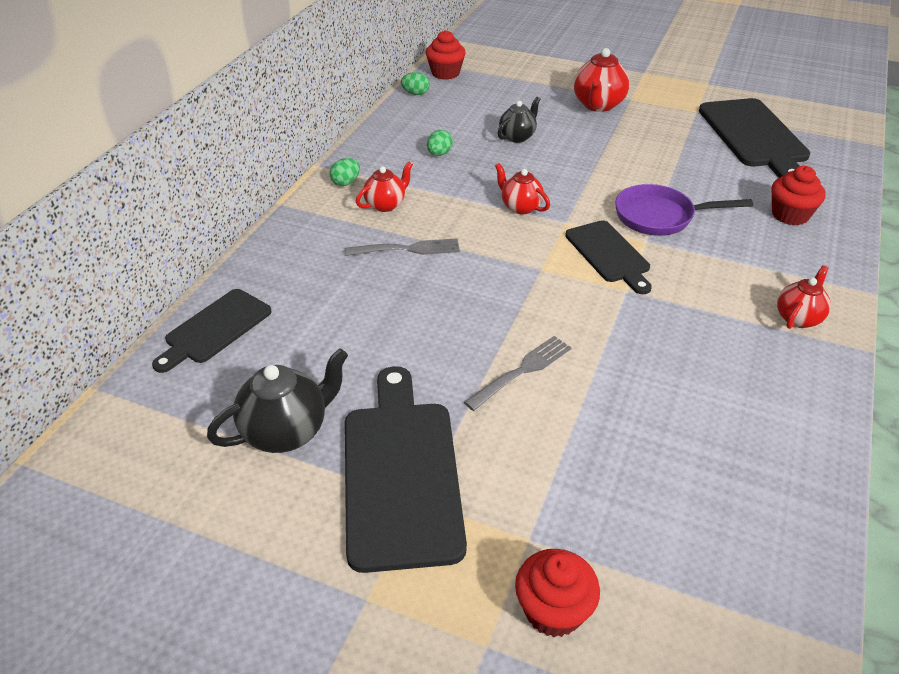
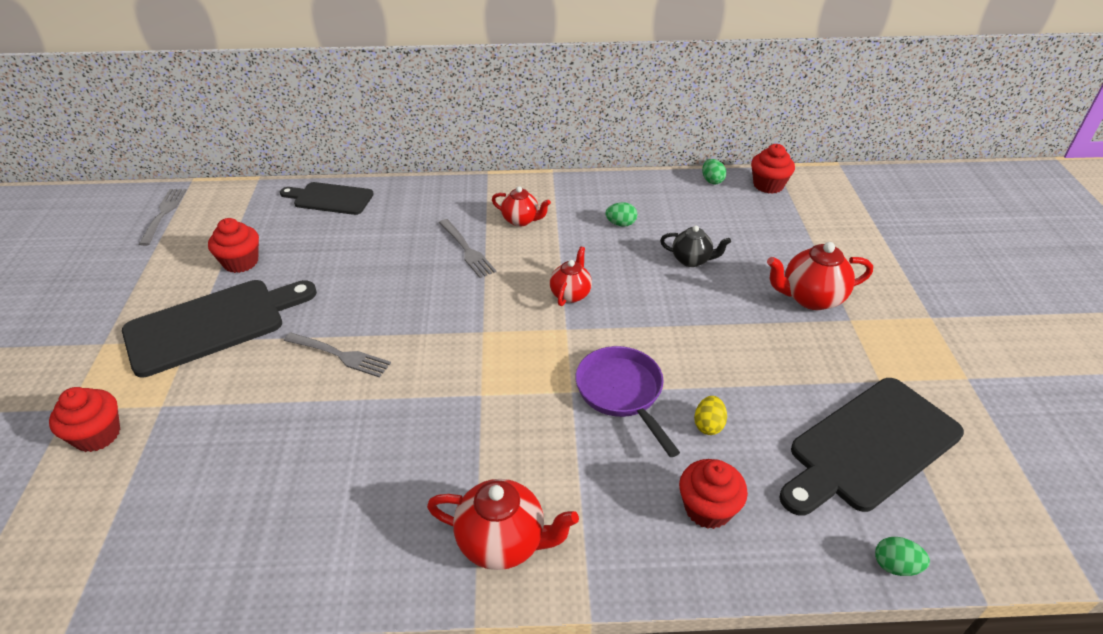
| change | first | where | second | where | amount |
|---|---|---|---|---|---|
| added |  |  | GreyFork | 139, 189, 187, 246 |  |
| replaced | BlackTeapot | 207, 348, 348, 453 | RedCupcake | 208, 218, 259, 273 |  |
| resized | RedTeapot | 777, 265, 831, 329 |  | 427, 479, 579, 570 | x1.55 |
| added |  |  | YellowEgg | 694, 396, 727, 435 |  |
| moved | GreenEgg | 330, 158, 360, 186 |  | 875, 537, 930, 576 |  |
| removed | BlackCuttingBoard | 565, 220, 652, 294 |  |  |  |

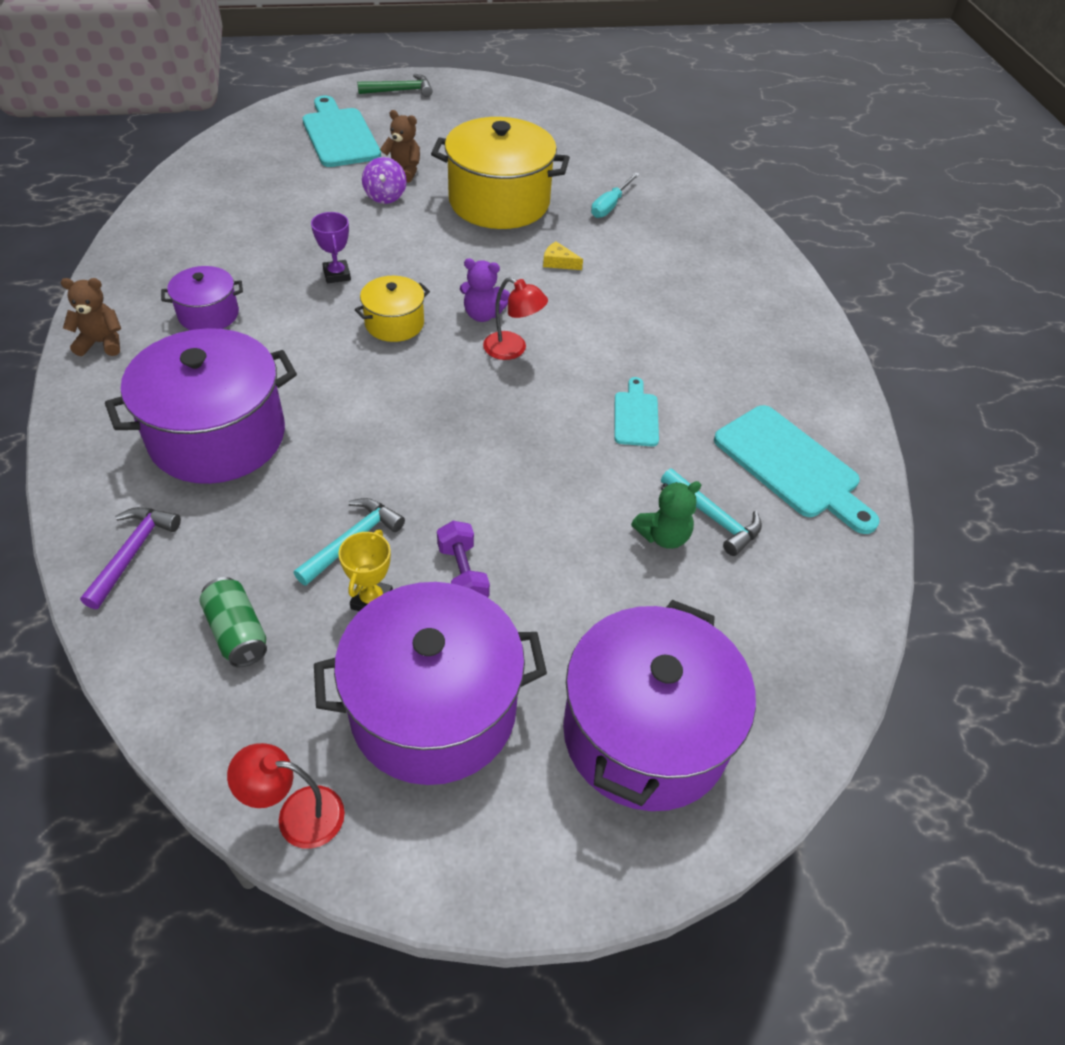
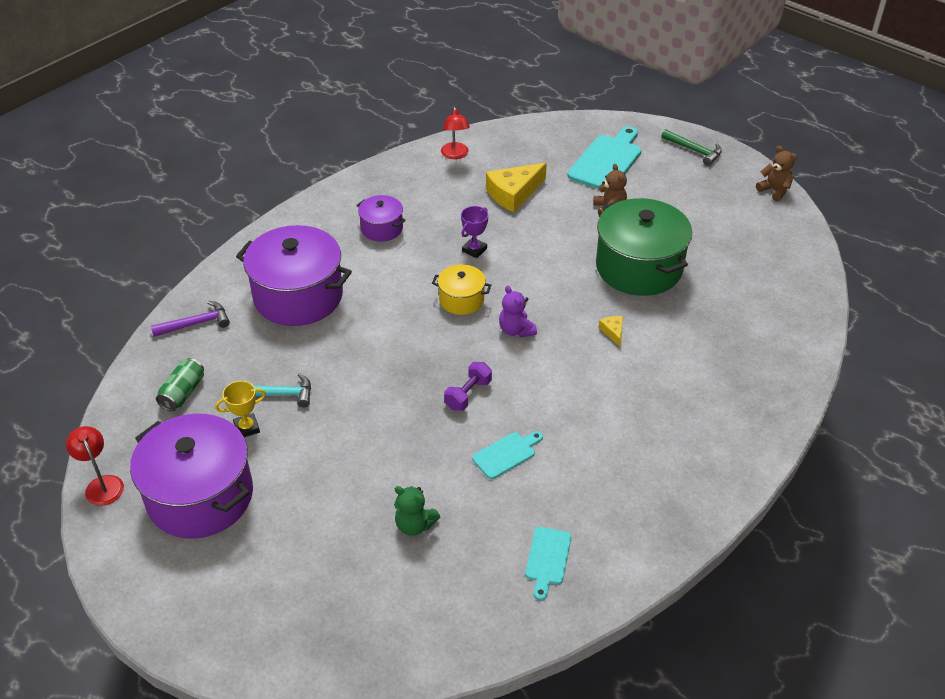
| change | first | where | second | where | amount |
|---|---|---|---|---|---|
| moved | RedLamp | 483, 277, 548, 360 |  | 441, 106, 470, 159 |  |
| moved | PurpleDumbbell | 437, 521, 490, 597 |  | 444, 362, 492, 411 |  |
| added |  |  | YellowCheese | 486, 163, 547, 212 |  |
| resized | TurquoiseCuttingBoard | 714, 405, 880, 534 |  | 525, 527, 571, 600 | x0.55 |
| recoloured | YellowPot | 431, 117, 570, 229 | GreenPot | 596, 198, 692, 296 |  |
| moved | BrownTeddyBear | 61, 278, 121, 356 |  | 756, 146, 797, 202 |  |
| removed | PurpleSpinningTop | 362, 157, 406, 204 |  |  |  |
| removed | PurplePot | 563, 600, 756, 811 |  |  |  |
| removed | TurquoiseScrewdriver | 591, 172, 640, 218 |  |  |  |
| removed | TurquoiseHammer | 661, 469, 762, 556 |  |  |  |

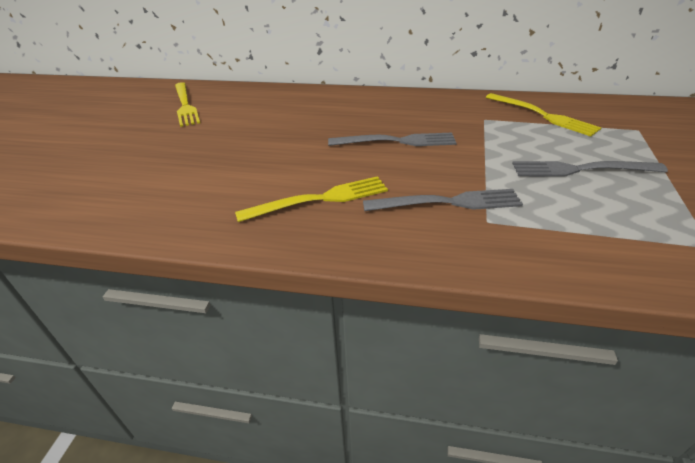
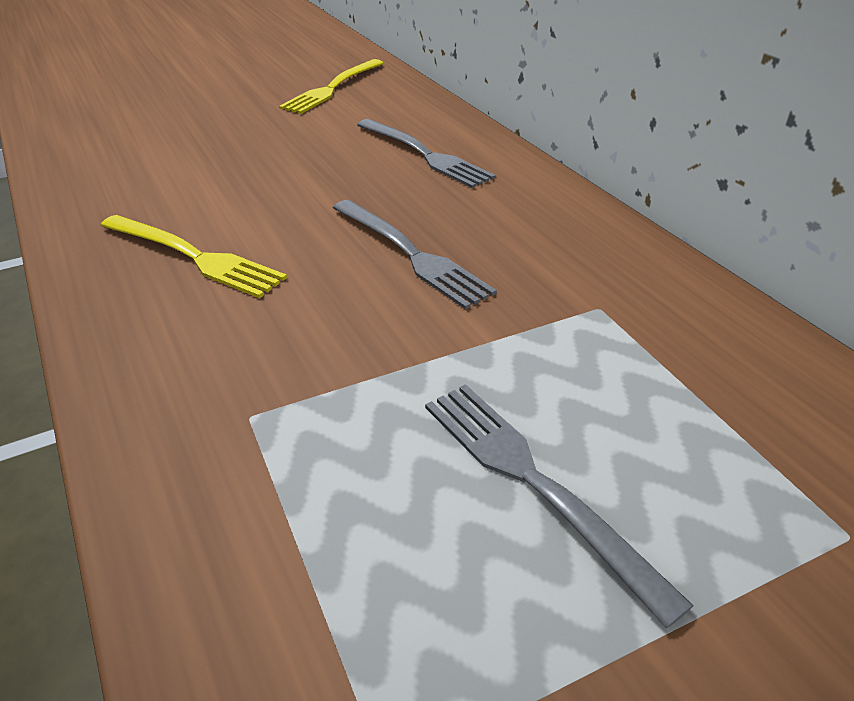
| change | first | where | second | where | amount |
|---|---|---|---|---|---|
| moved | GreyFork | 363, 189, 523, 211 |  | 357, 119, 496, 188 |  |
| removed | YellowFork | 486, 93, 601, 137 |  |  |  |

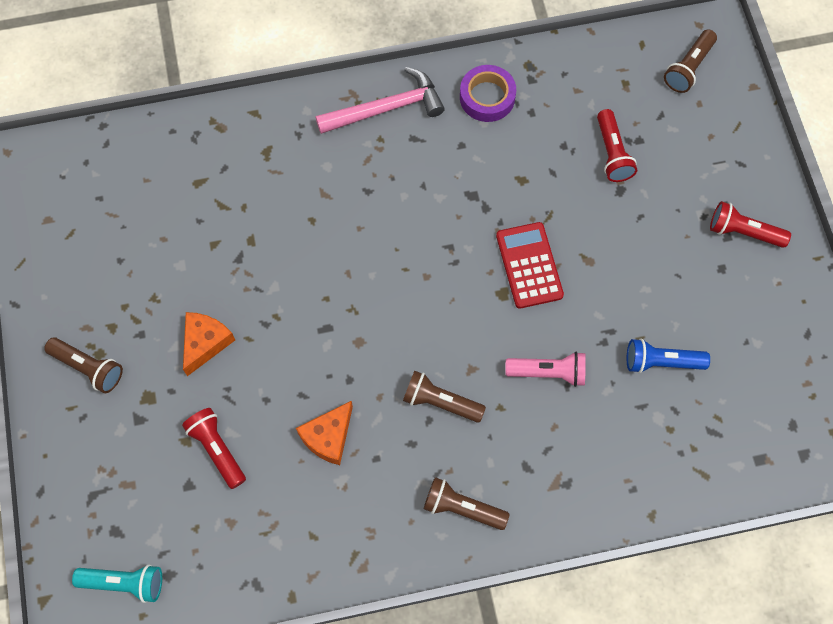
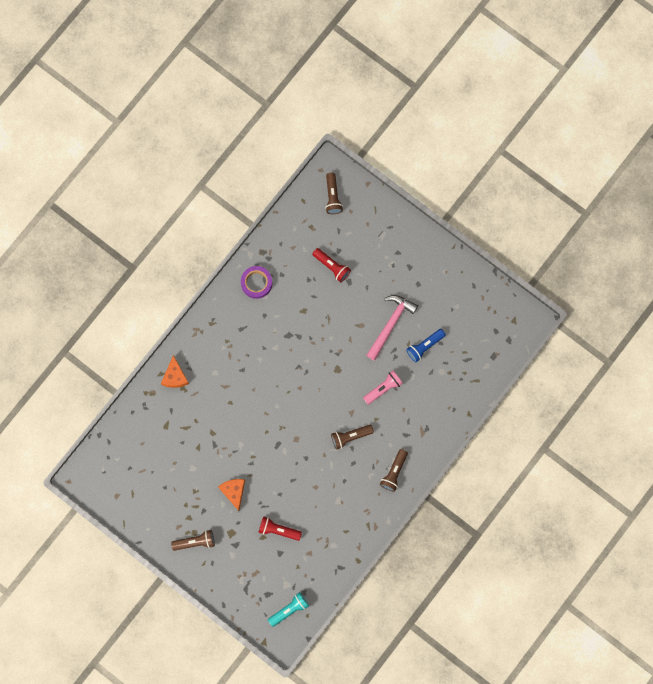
| change | first | where | second | where | amount |
|---|---|---|---|---|---|
| moved | OrangeCheese | 296, 401, 353, 465 |  | 161, 355, 189, 388 |  |
| moved | PinkHammer | 315, 67, 445, 134 |  | 366, 295, 418, 361 |  |
| turned | BrownFlashlight | 424, 477, 510, 530 |  | 380, 449, 408, 492 | 45 degrees counterclockwise |
| removed | RedCalculator | 496, 222, 564, 309 |  |  |  |
| removed | RedFlashlight | 710, 201, 791, 248 |  |  |  |

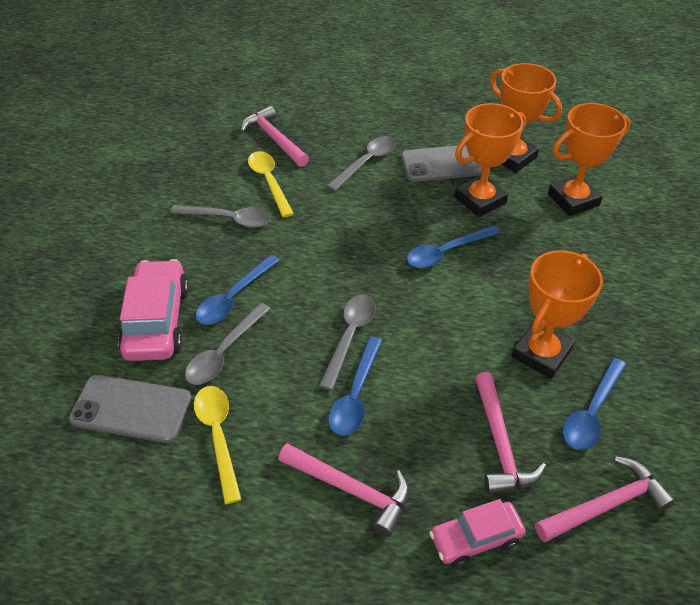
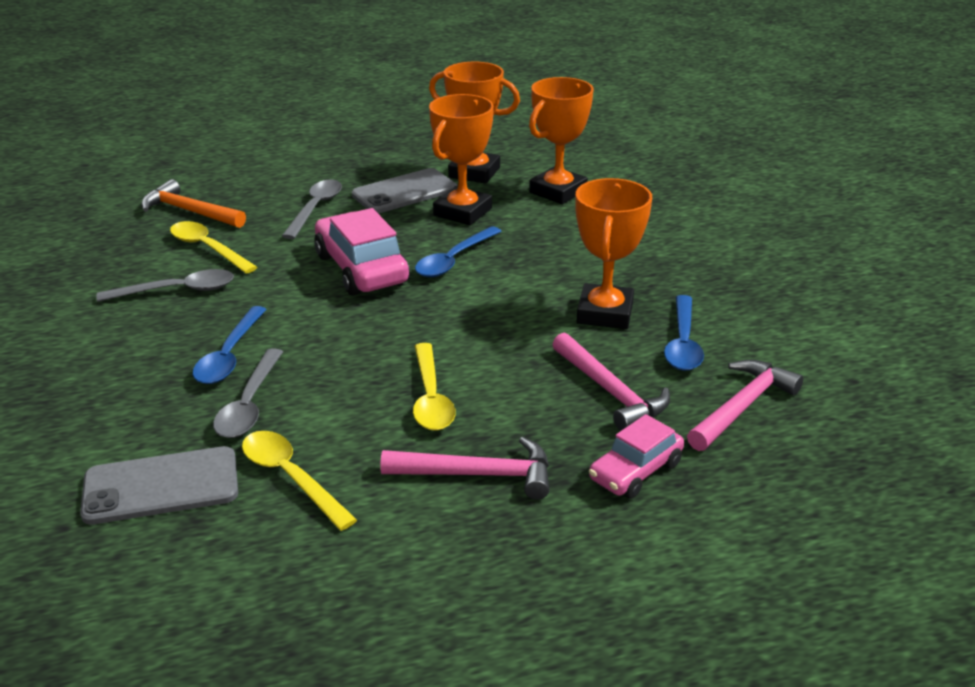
| change | first | where | second | where | amount |
|---|---|---|---|---|---|
| recoloured | PinkHammer | 240, 106, 309, 167 | OrangeHammer | 141, 179, 246, 228 |  |
| moved | PinkCar | 118, 259, 189, 361 |  | 314, 208, 410, 295 |  |
| recoloured | BlueSpoon | 328, 337, 382, 436 | YellowSpoon | 413, 343, 456, 431 |  |
| removed | GreySpoon | 319, 295, 376, 390 |  |  |  |

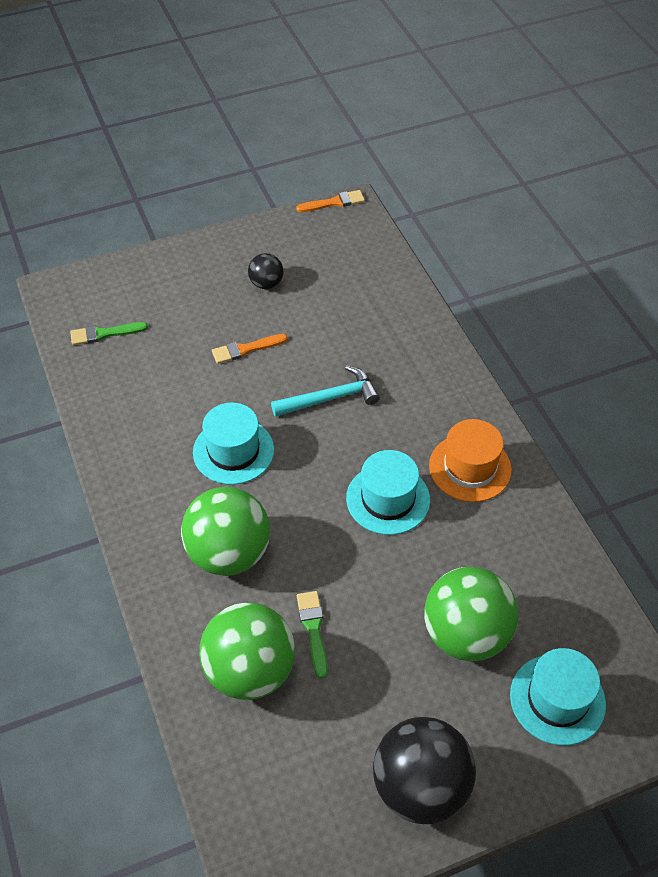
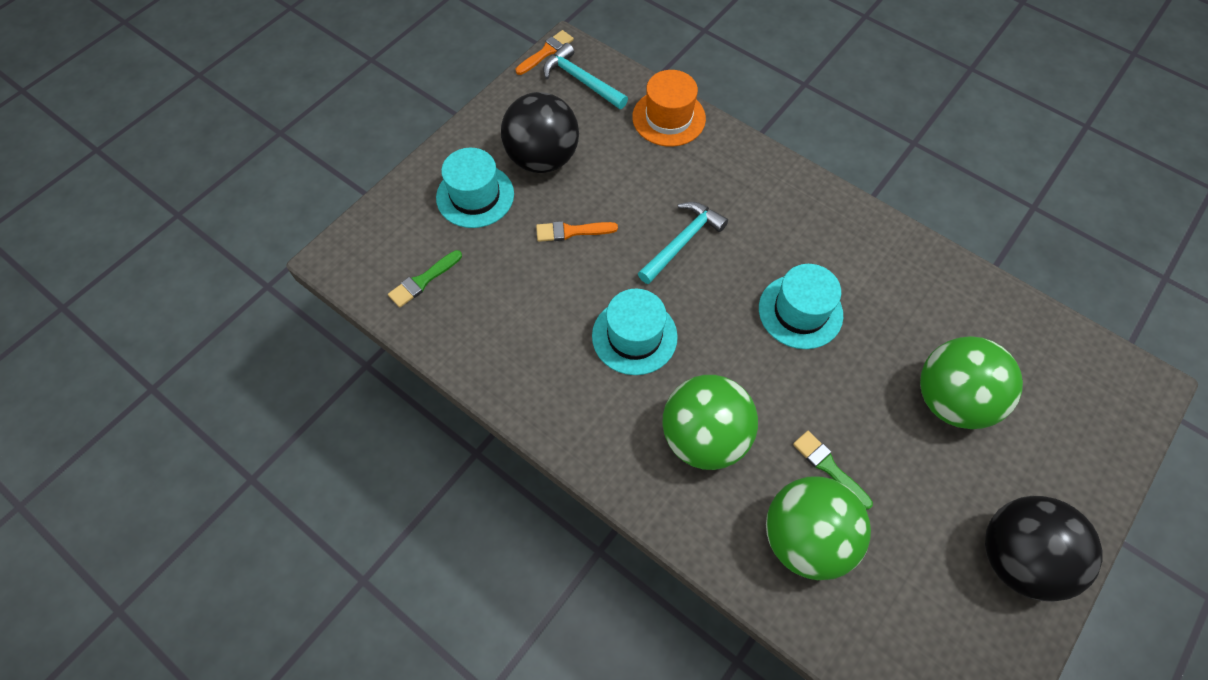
| change | first | where | second | where | amount |
|---|---|---|---|---|---|
| moved | TurquoiseHat | 510, 648, 606, 746 |  | 436, 148, 514, 228 |  |
| resized | BlackBall | 248, 253, 283, 289 |  | 501, 92, 579, 173 | x2.03 |
| turned | OrangeBrush | 212, 334, 288, 364 |  | 536, 221, 618, 242 | 45 degrees clockwise |
| added |  |  | TurquoiseHammer | 543, 43, 628, 109 |  |
| moved | OrangeHat | 429, 419, 512, 502 |  | 632, 70, 706, 147 |  |

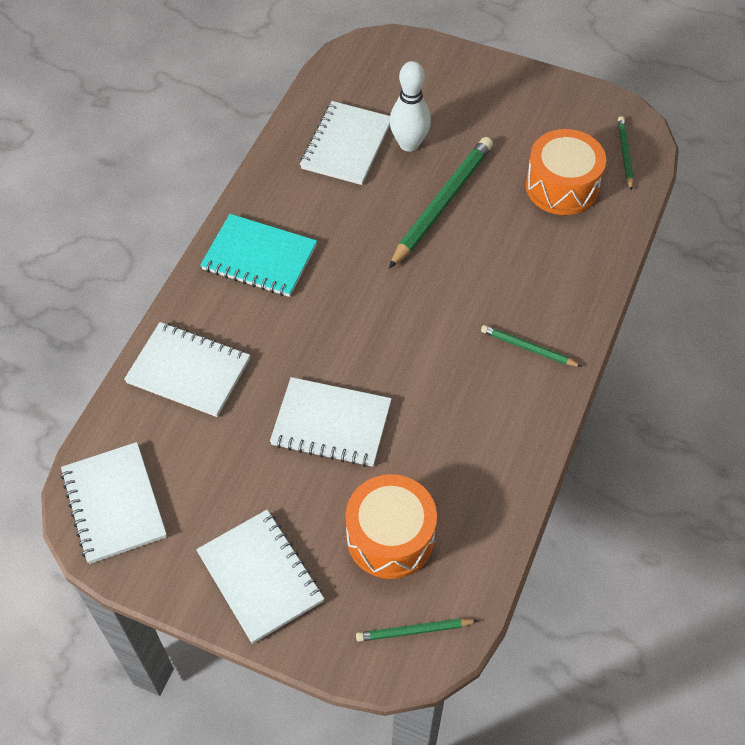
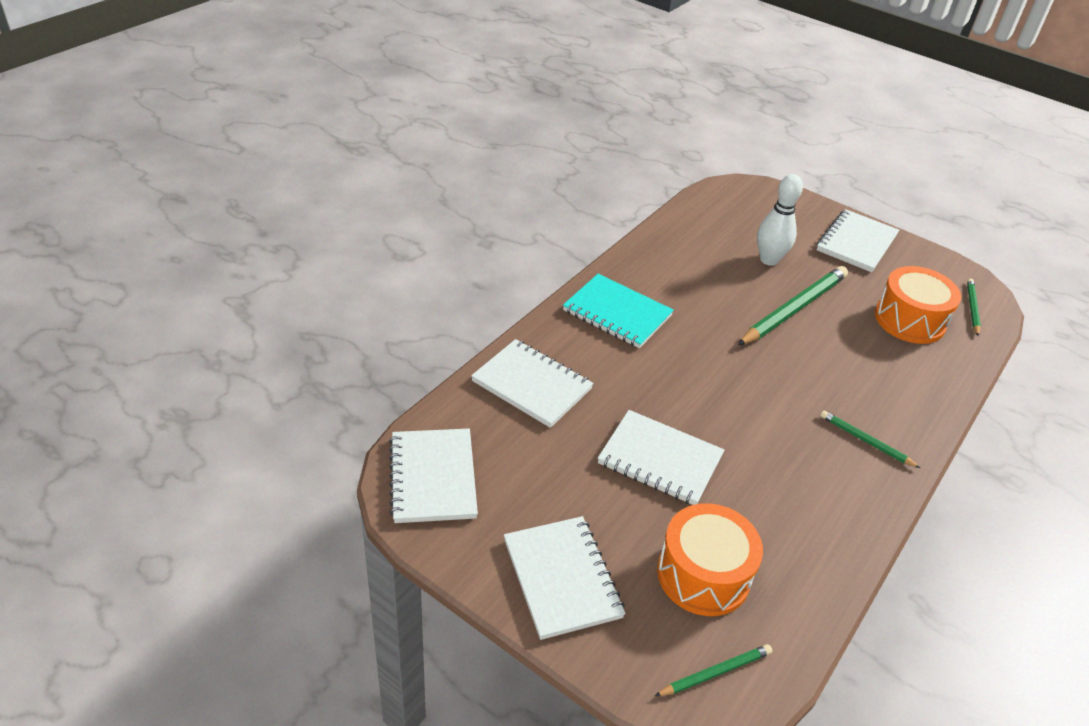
| change | first | where | second | where | amount |
|---|---|---|---|---|---|
| turned | GreenPencil | 356, 618, 478, 642 |  | 655, 644, 772, 696 | 150 degrees clockwise |
| moved | WhiteNotebook | 300, 101, 390, 185 |  | 817, 209, 899, 272 |  |

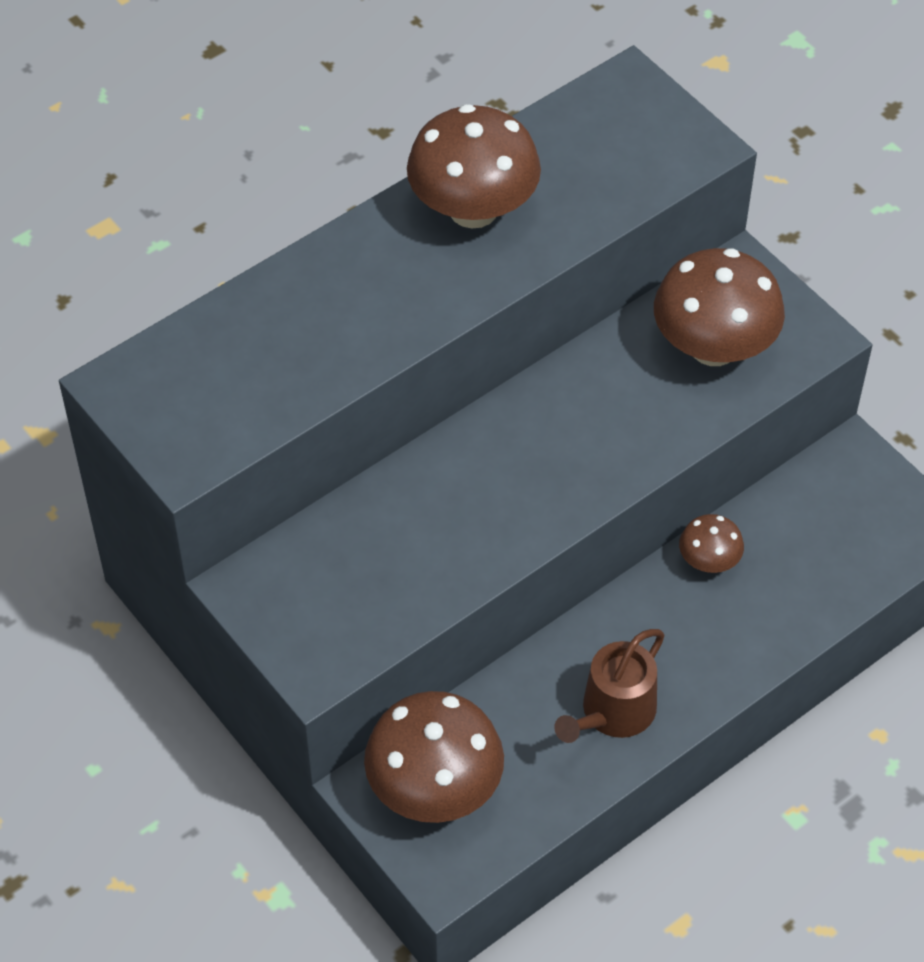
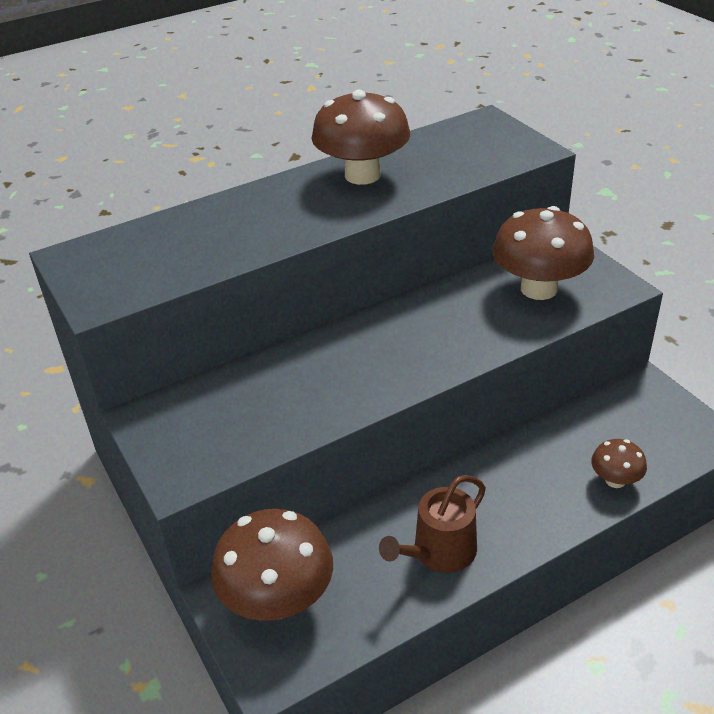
| change | first | where | second | where | amount |
|---|---|---|---|---|---|
| moved | BrownMushroom | 679, 514, 744, 573 |  | 591, 439, 647, 488 |  |

